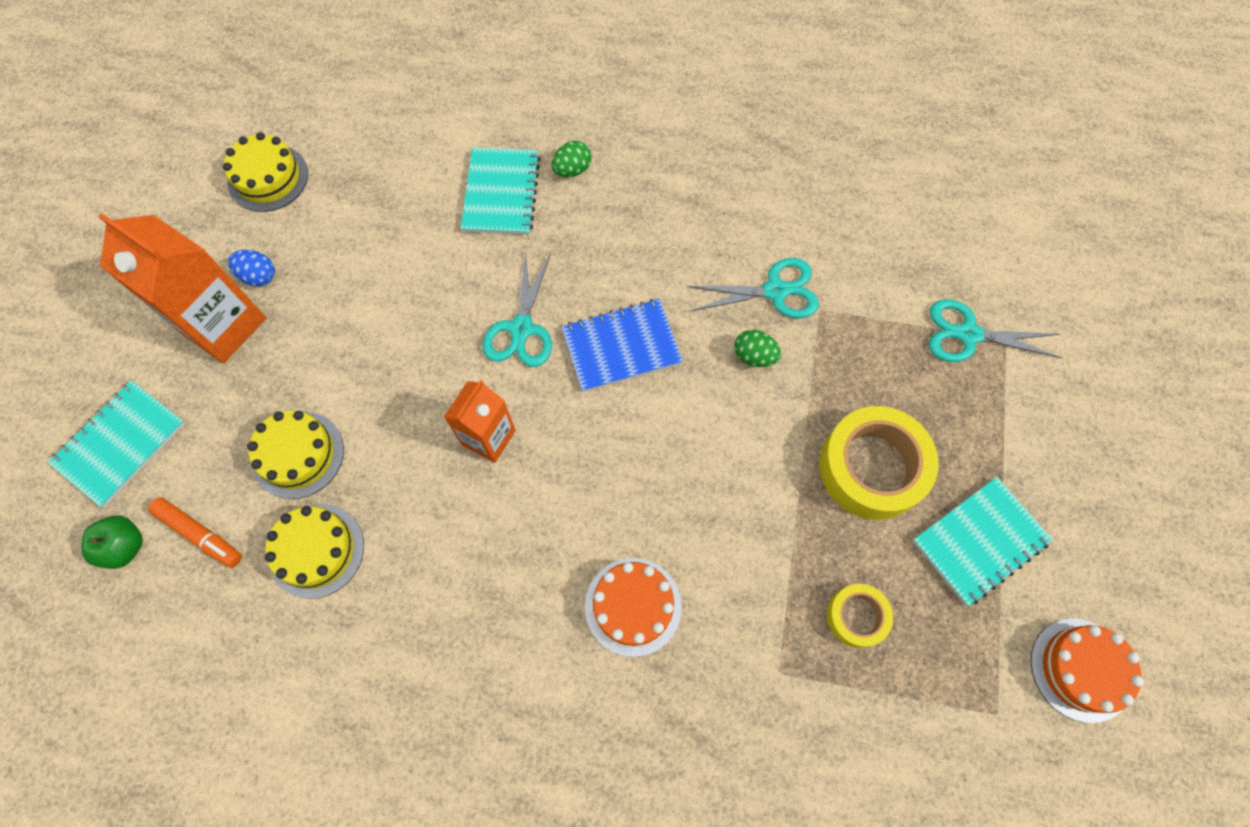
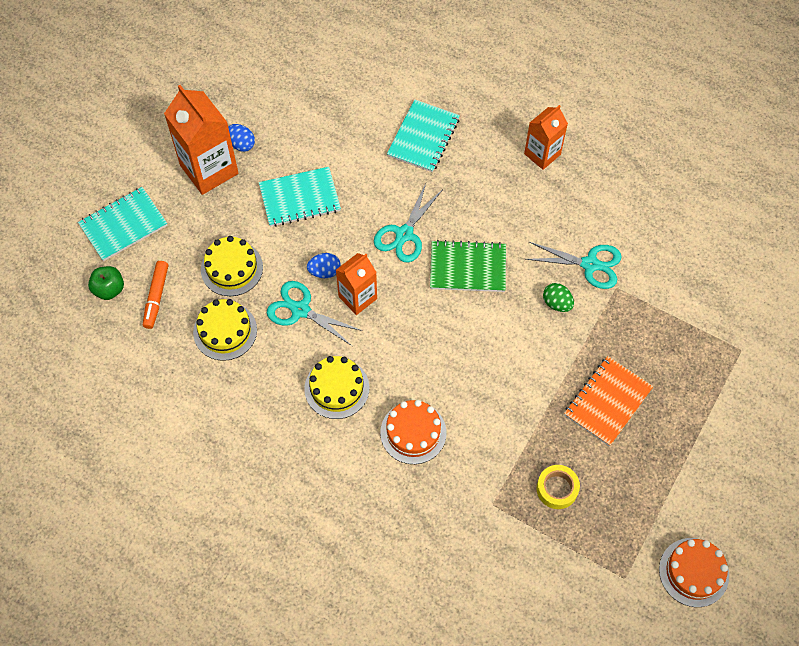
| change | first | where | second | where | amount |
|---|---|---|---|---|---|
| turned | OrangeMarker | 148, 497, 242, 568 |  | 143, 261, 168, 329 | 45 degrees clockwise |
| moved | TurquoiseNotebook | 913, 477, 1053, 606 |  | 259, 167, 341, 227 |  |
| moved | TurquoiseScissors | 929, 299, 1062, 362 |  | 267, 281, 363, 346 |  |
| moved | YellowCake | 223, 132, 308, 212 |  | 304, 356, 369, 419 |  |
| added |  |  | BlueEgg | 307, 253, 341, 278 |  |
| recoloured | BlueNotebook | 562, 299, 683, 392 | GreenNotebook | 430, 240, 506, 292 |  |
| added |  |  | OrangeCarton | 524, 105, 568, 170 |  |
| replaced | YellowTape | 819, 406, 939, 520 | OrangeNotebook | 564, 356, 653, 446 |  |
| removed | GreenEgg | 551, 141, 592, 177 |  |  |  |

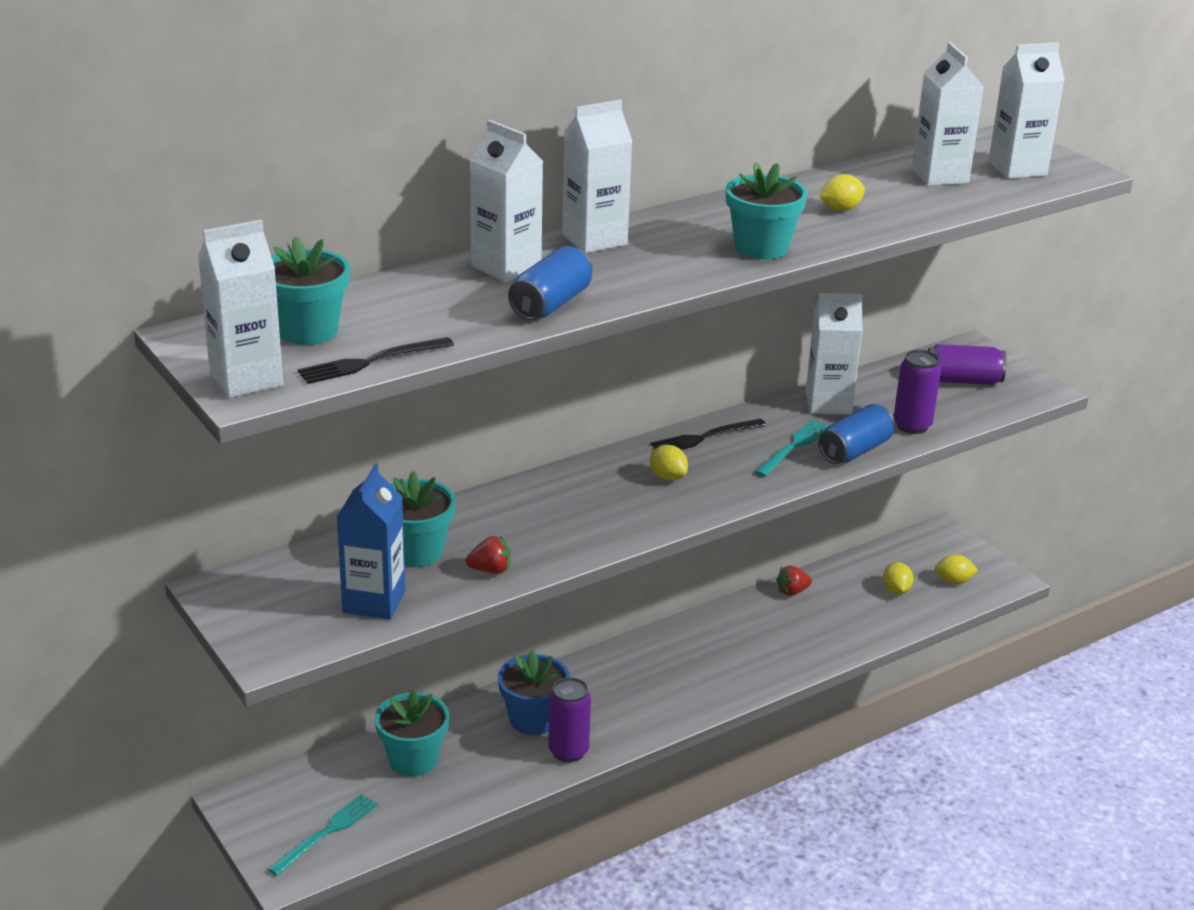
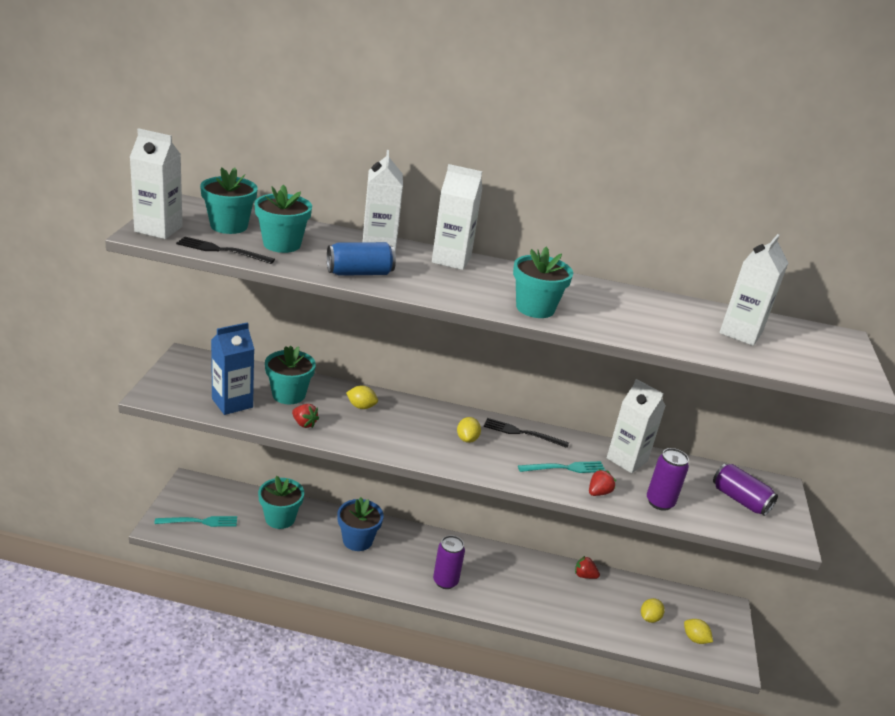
| change | first | where | second | where | amount |
|---|---|---|---|---|---|
| added |  |  | TurquoiseFlowerPot | 254, 184, 312, 253 |  |
| moved | YellowLemon | 820, 174, 865, 211 |  | 346, 385, 378, 409 |  |
| moved | PurpleCan | 548, 677, 591, 762 |  | 433, 535, 465, 589 |  |
| replaced | BlueCan | 818, 404, 895, 464 | RedStrawberry | 589, 469, 616, 496 |  |
| removed | WhiteCarton | 988, 42, 1065, 179 |  |  |  |

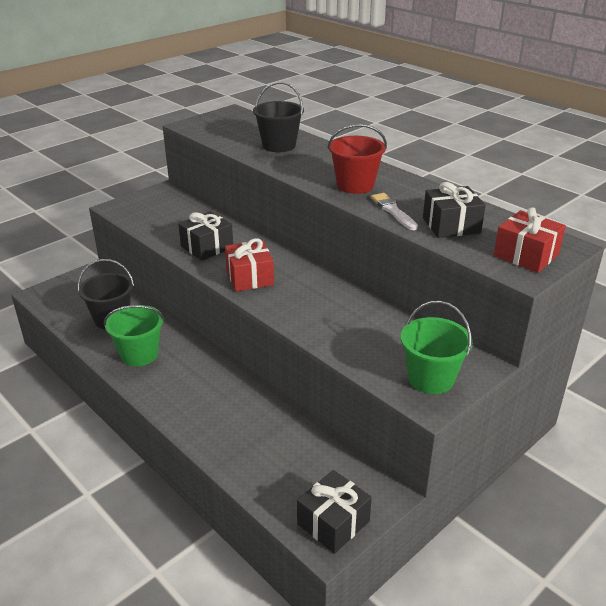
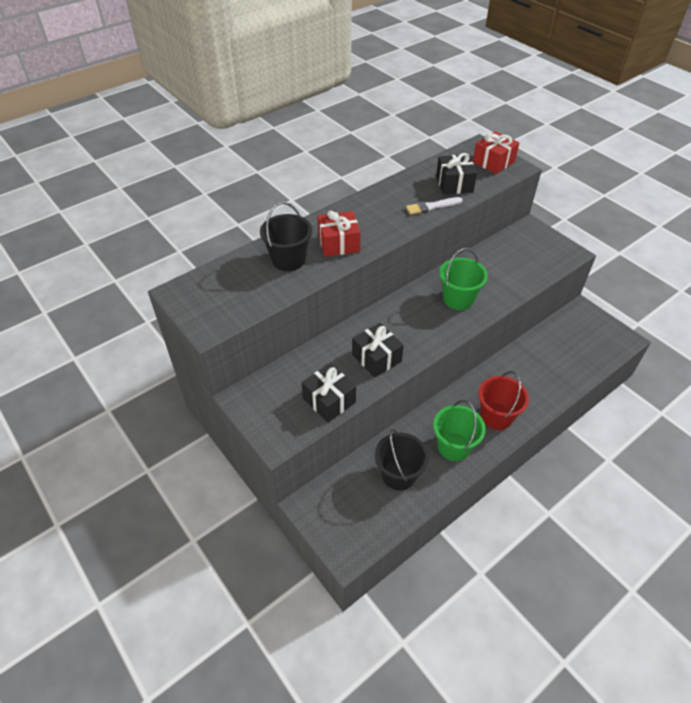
| change | first | where | second | where | amount |
|---|---|---|---|---|---|
| moved | BlackGift | 297, 470, 372, 554 |  | 302, 363, 356, 422 |  |
| moved | RedGift | 225, 238, 274, 291 |  | 318, 210, 361, 257 |  |
| moved | GreenBucket | 400, 301, 473, 394 |  | 439, 248, 488, 310 |  |
| moved | RedBucket | 327, 124, 387, 194 |  | 478, 371, 529, 430 |  |

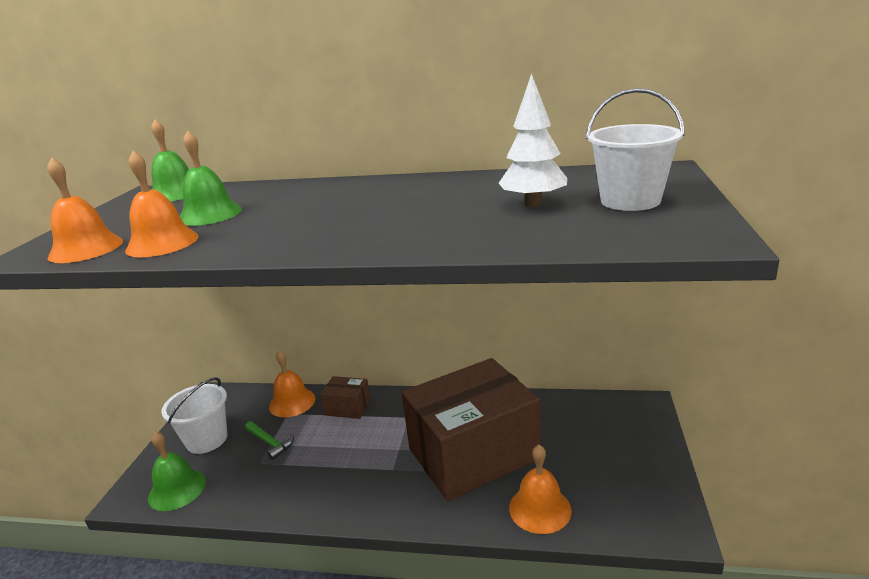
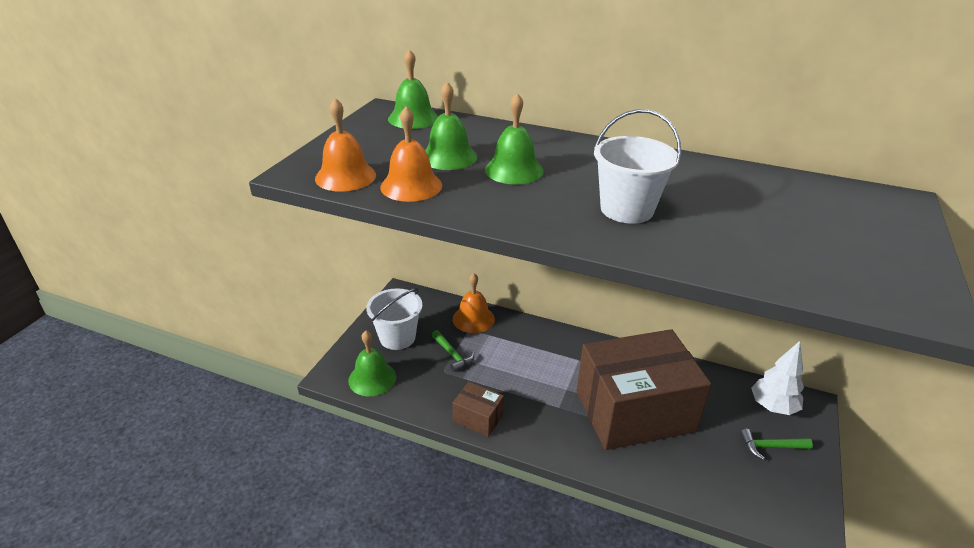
| change | first | where | second | where | amount |
|---|---|---|---|---|---|
| moved | BrownBox | 320, 376, 371, 419 |  | 452, 382, 504, 437 |  |
| added |  |  | GreenBell | 485, 93, 544, 184 |  |
| moved | WhiteBucket | 586, 88, 685, 211 |  | 594, 109, 681, 224 |  |
| added |  |  | GreenHammer | 740, 429, 813, 460 |  |
| moved | WhiteTree | 498, 73, 567, 207 |  | 751, 341, 804, 415 |  |
| removed | OrangeBell | 509, 445, 572, 534 |  |  |  |

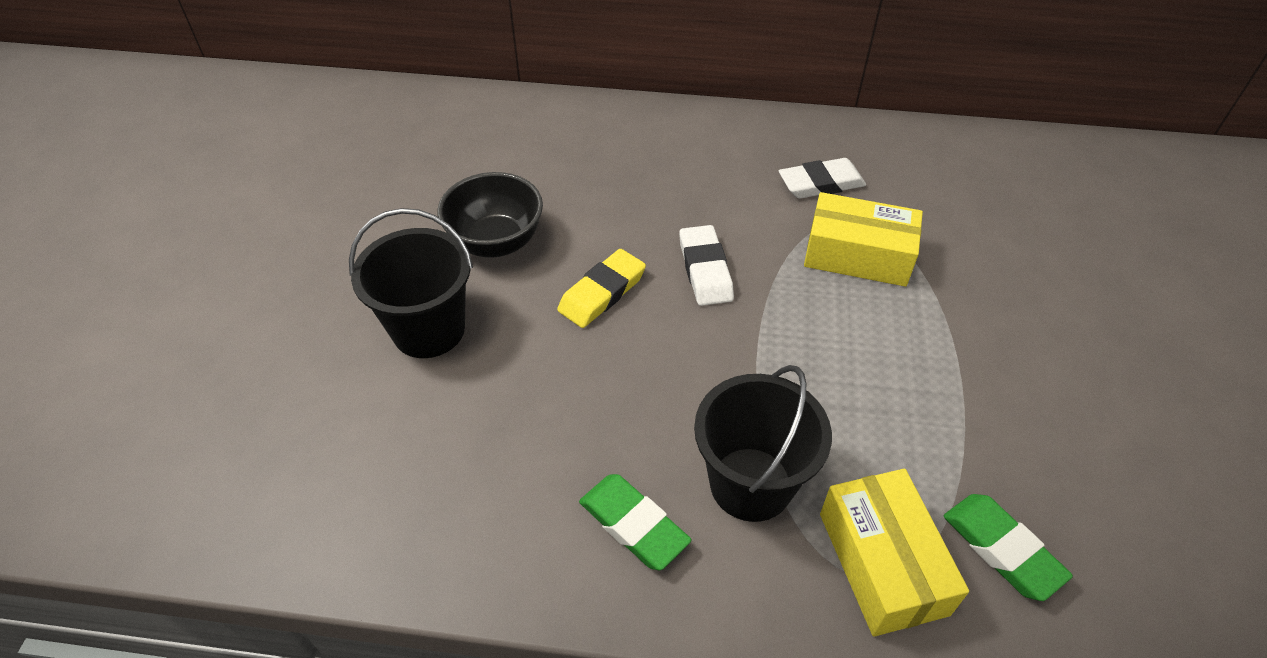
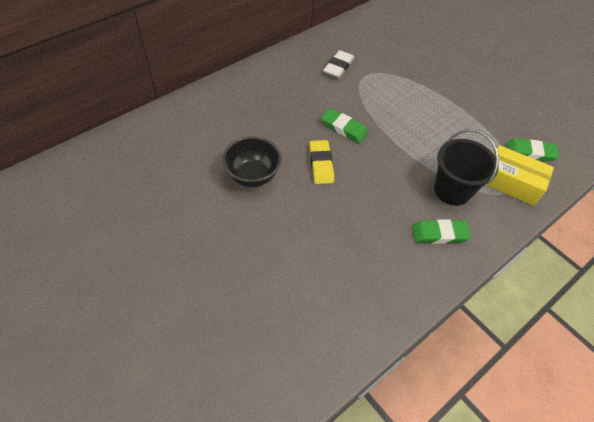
| change | first | where | second | where | amount |
|---|---|---|---|---|---|
| recoloured | WhiteEraser | 679, 225, 734, 306 | GreenEraser | 321, 108, 368, 143 |  |
| removed | BlackBucket | 349, 208, 473, 358 |  |  |  |
| removed | YellowBox | 804, 192, 923, 287 |  |  |  |

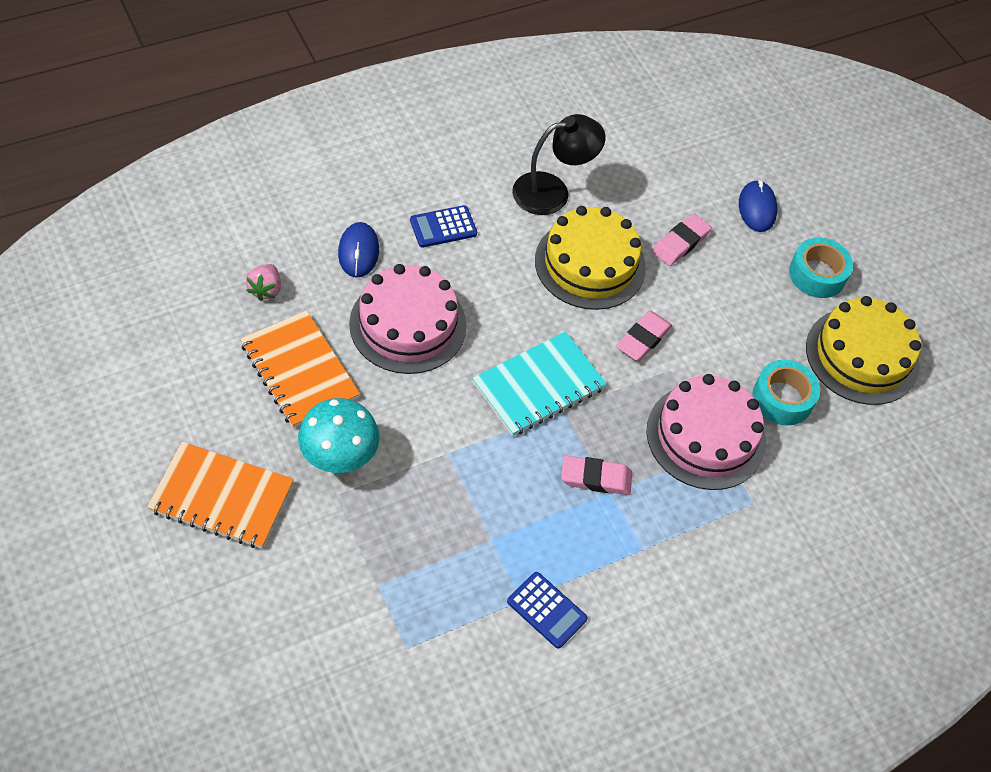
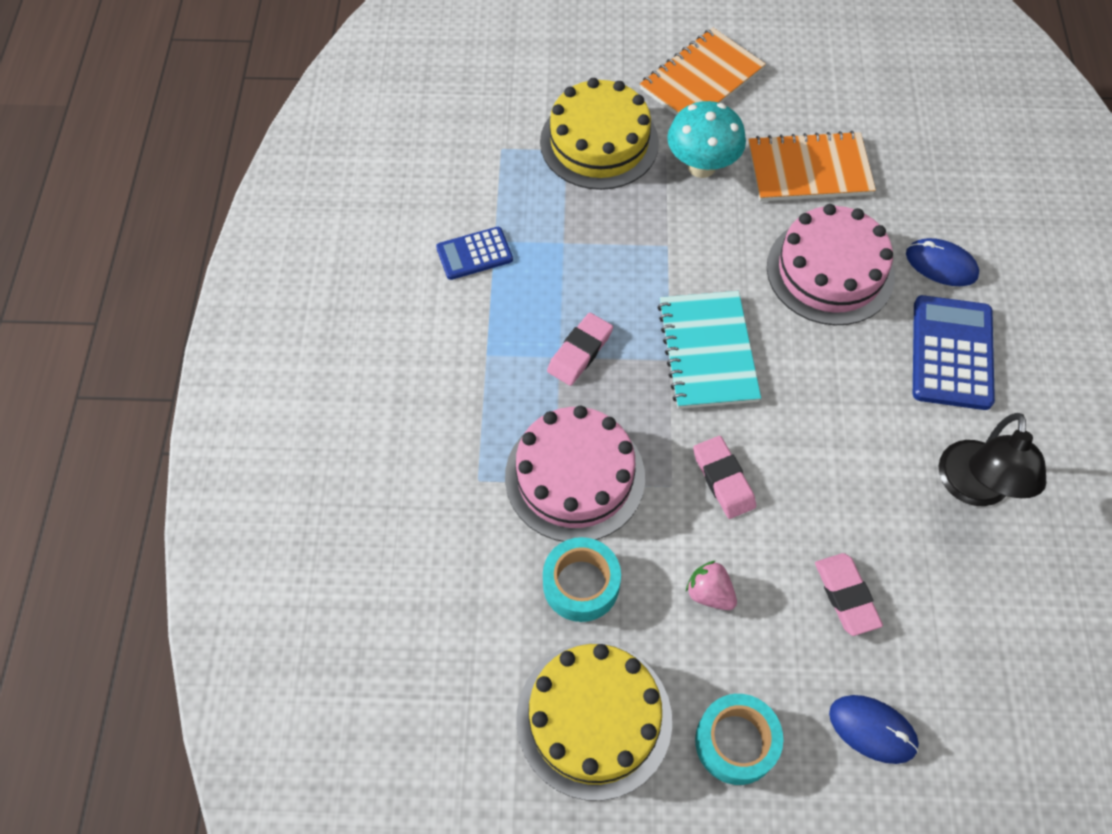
| change | first | where | second | where | amount |
|---|---|---|---|---|---|
| moved | YellowCake | 535, 206, 646, 310 |  | 540, 78, 659, 190 |  |
| moved | PinkStrawberry | 246, 264, 281, 301 |  | 686, 560, 737, 610 |  |
| resized | BlueCalculator | 410, 205, 477, 248 |  | 913, 295, 995, 410 | x1.66 |

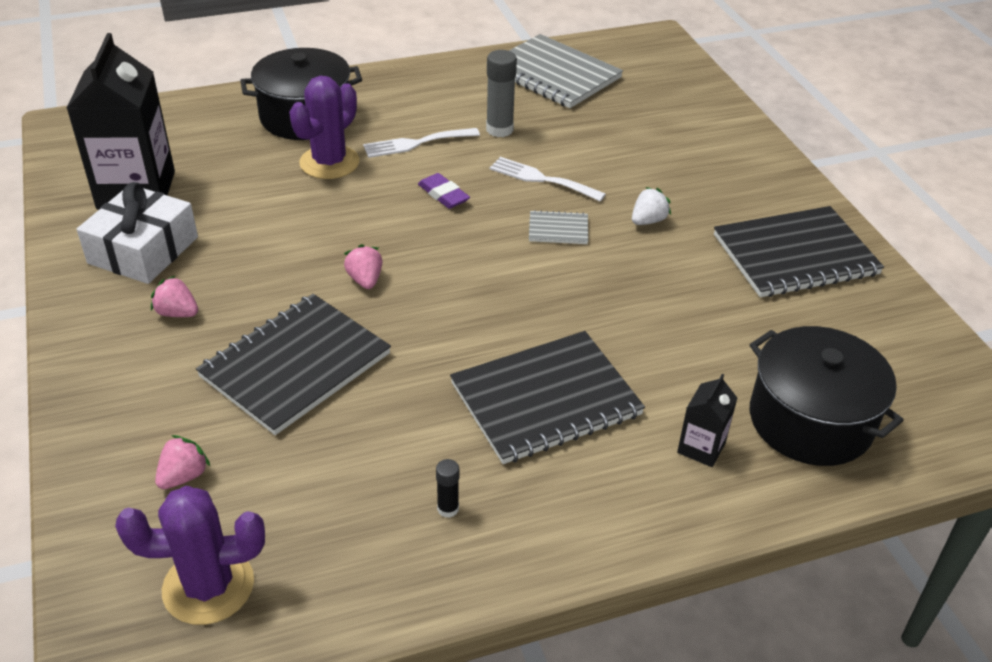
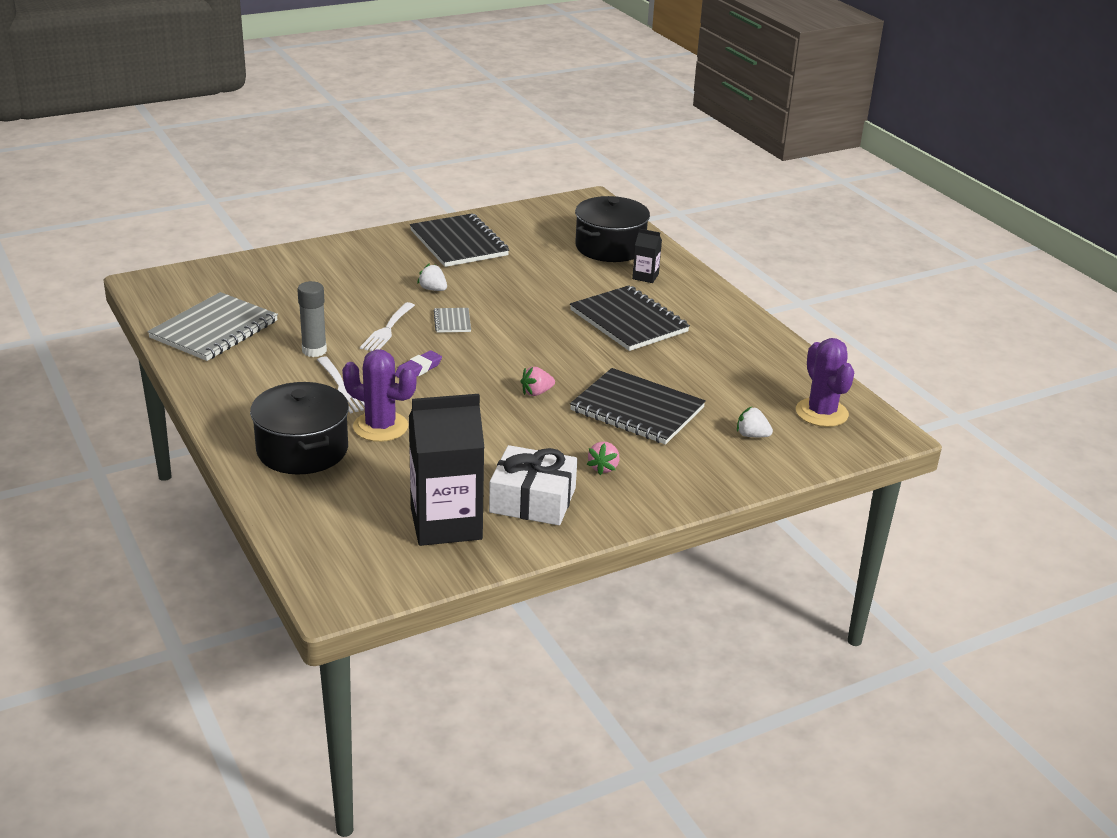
| change | first | where | second | where | amount |
|---|---|---|---|---|---|
| recoloured | PinkStrawberry | 155, 435, 211, 489 | WhiteStrawberry | 737, 407, 773, 437 |  |
| removed | BlackGlueStick | 436, 459, 459, 518 |  |  |  |

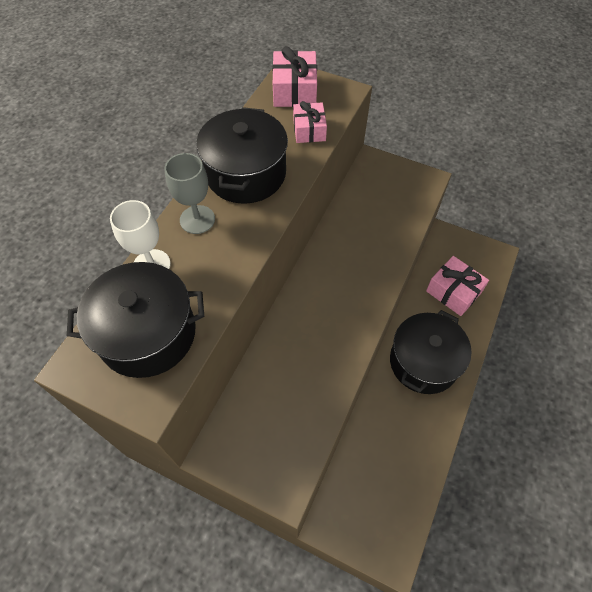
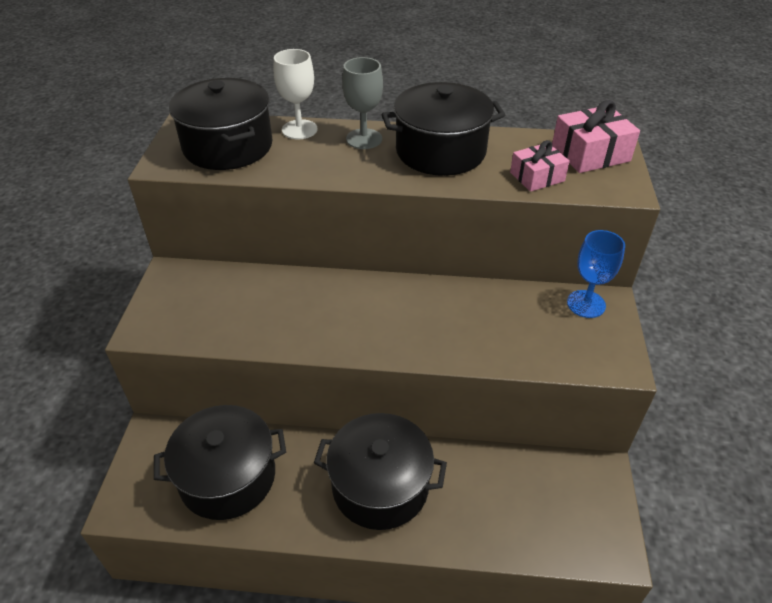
| change | first | where | second | where | amount |
|---|---|---|---|---|---|
| added |  |  | BlackPot | 154, 405, 286, 520 |  |
| added |  |  | BlueGoblet | 567, 230, 625, 318 |  |
| removed | PinkGift | 426, 256, 489, 316 |  |  |  |

